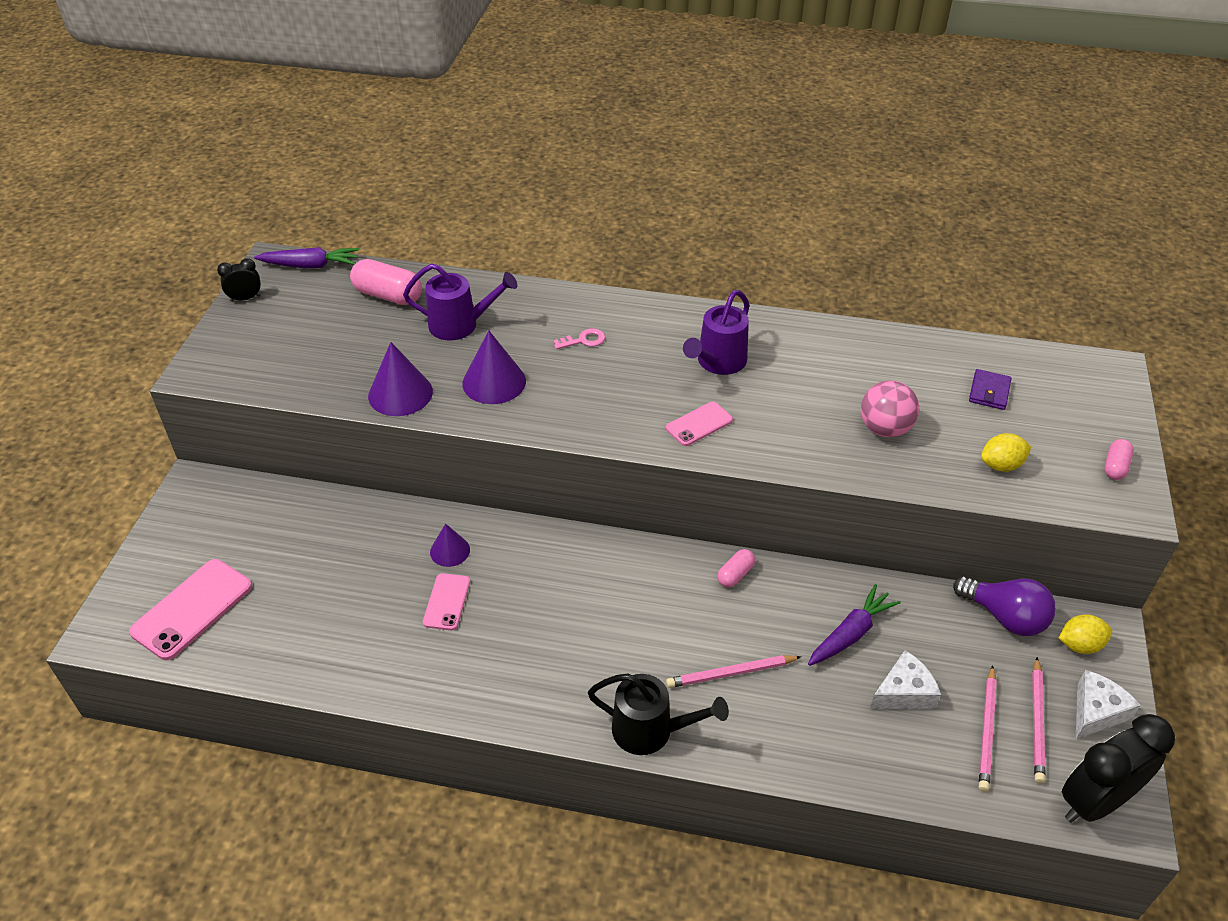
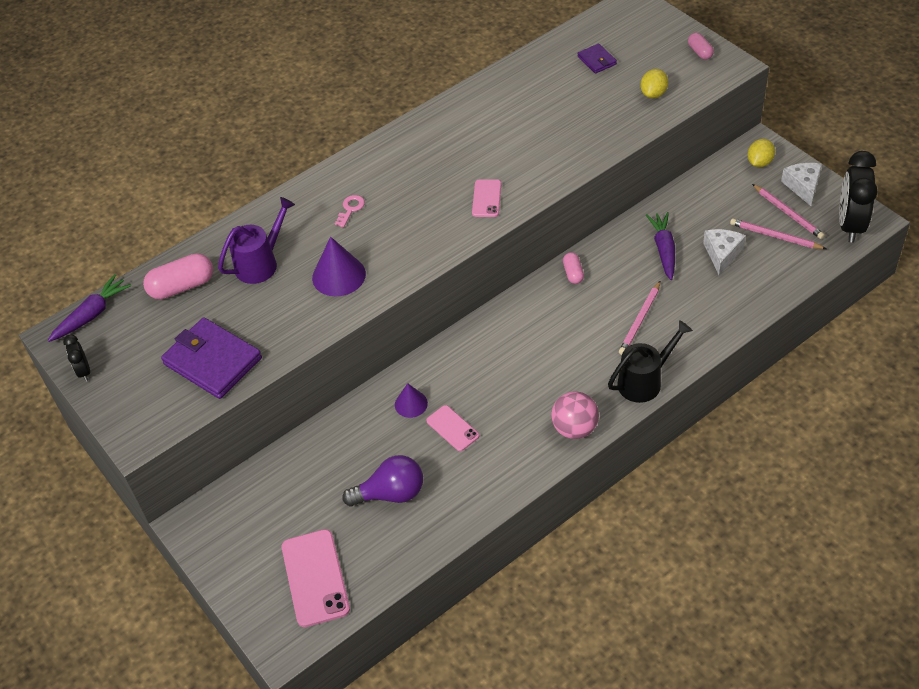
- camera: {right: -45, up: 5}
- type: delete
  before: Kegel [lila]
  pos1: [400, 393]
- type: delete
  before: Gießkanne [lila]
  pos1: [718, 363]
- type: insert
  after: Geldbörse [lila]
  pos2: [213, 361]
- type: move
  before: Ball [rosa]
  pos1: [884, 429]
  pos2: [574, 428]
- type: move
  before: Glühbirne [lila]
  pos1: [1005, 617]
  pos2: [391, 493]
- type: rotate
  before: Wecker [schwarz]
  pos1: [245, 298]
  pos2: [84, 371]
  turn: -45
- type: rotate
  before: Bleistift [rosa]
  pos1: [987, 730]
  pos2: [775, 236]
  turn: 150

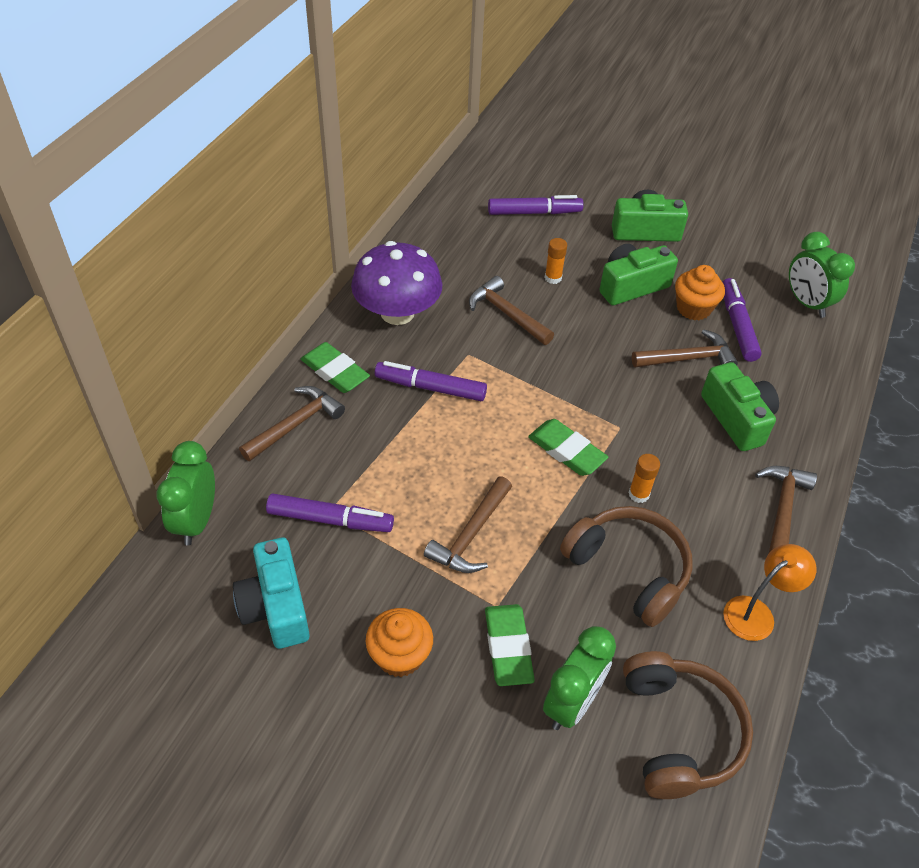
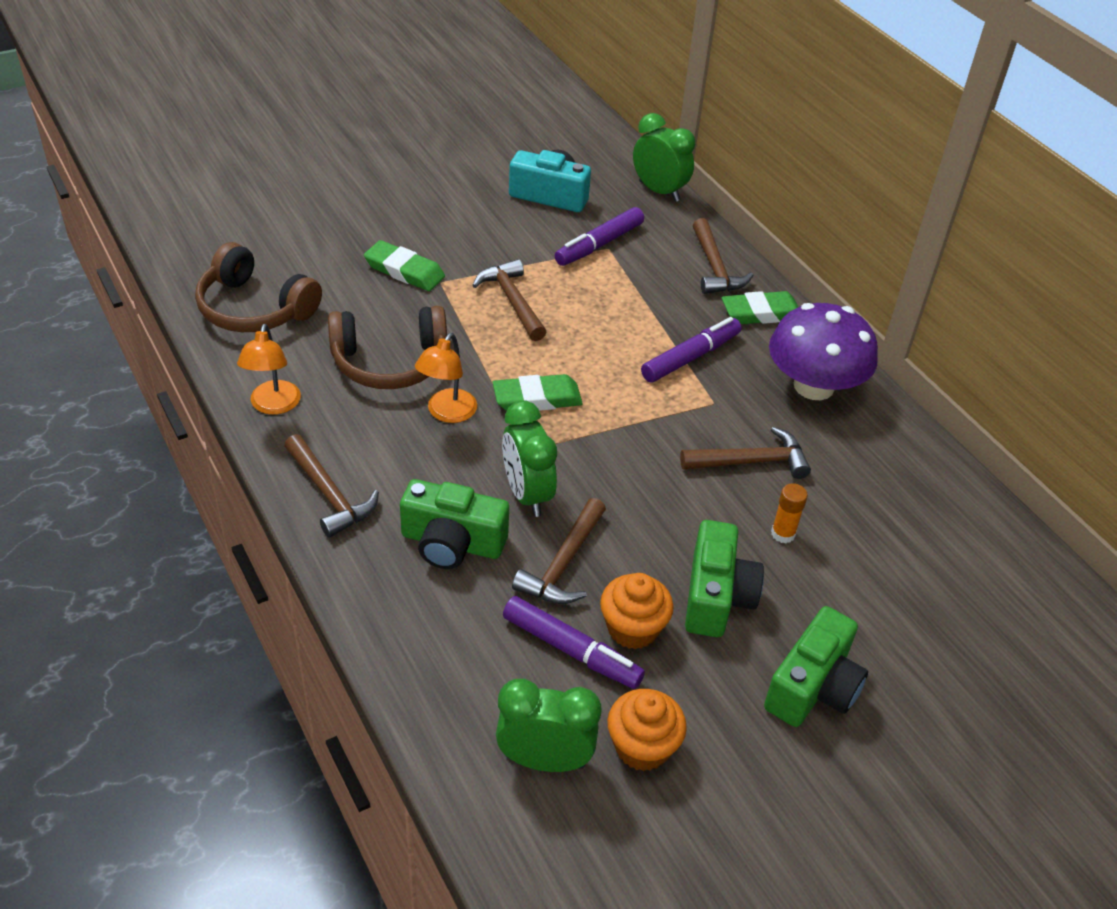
- camera: {right: 125, up: -5}
- type: delete
  before: Filzstift [lila]
  pos1: [534, 212]
- type: move
  before: Muffin [orange]
  pos1: [400, 655]
  pos2: [642, 747]
- type: move
  before: Wecker [grün]
  pos1: [571, 703]
  pos2: [527, 494]
- type: replace
  before: Klebestift [orange]
  after: Lampe [orange]
  pos1: [639, 494]
  pos2: [447, 413]

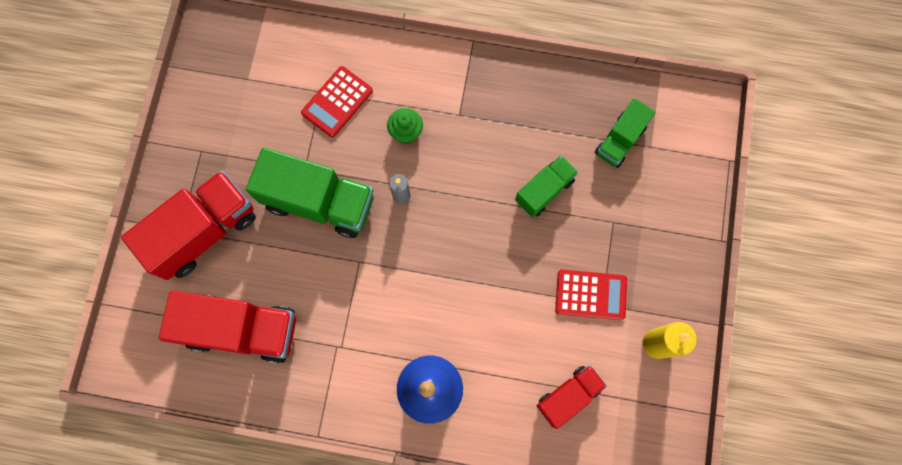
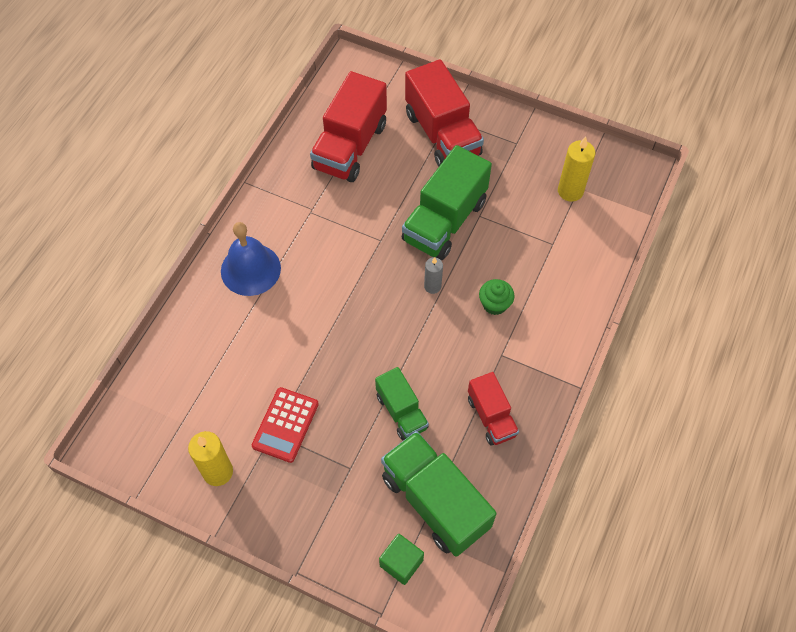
- camera: {right: 105, up: -15}
- type: delete
  before: Taschenrechner [rot]
  pos1: [337, 102]
- type: insert
  after: Kubus [grün]
  pos2: [401, 563]
- type: insert
  after: Kerze [gelb]
  pos2: [570, 191]
- type: move
  before: Lastwagen [rot]
  pos1: [568, 396]
  pos2: [491, 417]
- type: resize
  before: Lastwagen [grün]
  pos1: [620, 140]
  pos2: [435, 502]
  scale: 1.74

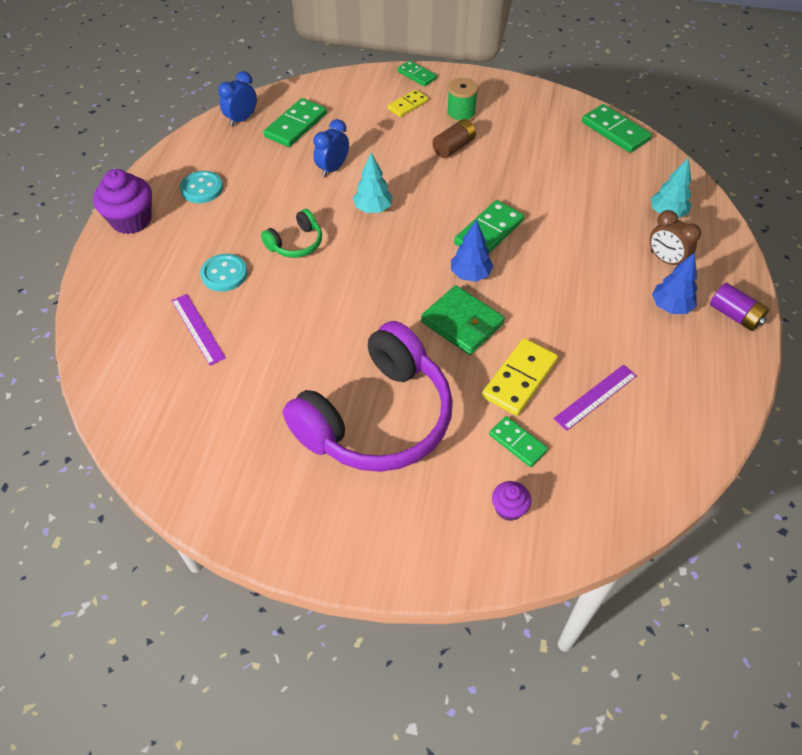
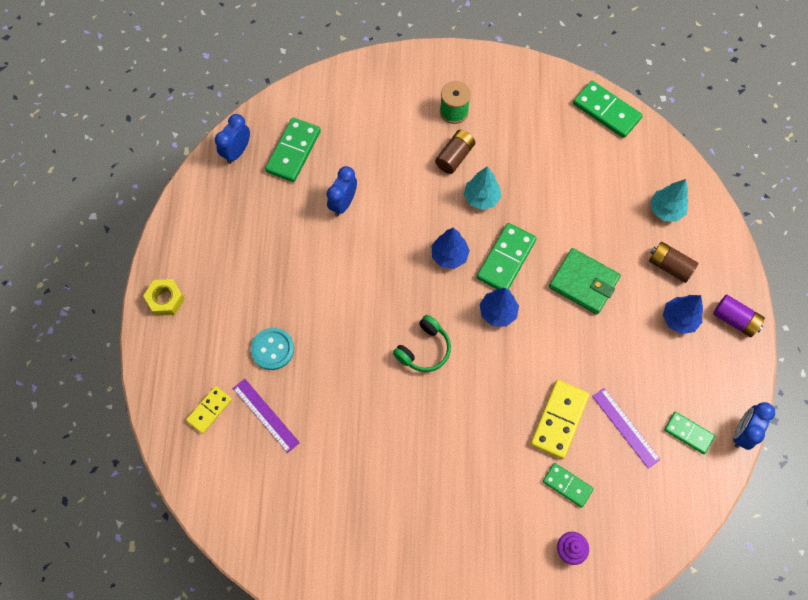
- camera: {right: -10, up: 15}
- type: delete
  before: Knopf [türkis]
  pos1: [202, 188]
- type: delete
  before: Kopfhörer [lila]
  pos1: [377, 418]
- type: insert
  after: Baum [blau]
  pos2: [449, 256]
- type: insert
  after: Wecker [blau]
  pos2: [742, 432]
- type: move
  before: Kopfhörer [grün]
  pos1: [296, 243]
  pos2: [424, 349]
- type: move
  before: Baum [türkis]
  pos1: [373, 209]
  pos2: [481, 198]
- type: move
  before: Dominostein [gelb]
  pos1: [408, 105]
  pos2: [209, 410]
- type: move
  before: Dominostein [grün]
  pos1: [417, 75]
  pos2: [688, 433]
- type: move
  before: Geldbörse [grün]
  pos1: [462, 323]
  pos2: [583, 282]
- type: replace
  before: Muffin [lila]
  after: Sechskantmutter [gelb]
  pos1: [131, 220]
  pos2: [166, 299]
- type: replace
  before: Wecker [braun]
  after: Batterie [braun]
  pos1: [665, 260]
  pos2: [669, 266]
- type: rotate
  before: Lineal [lila]
  pos1: [595, 397]
  pos2: [625, 427]
  turn: -75

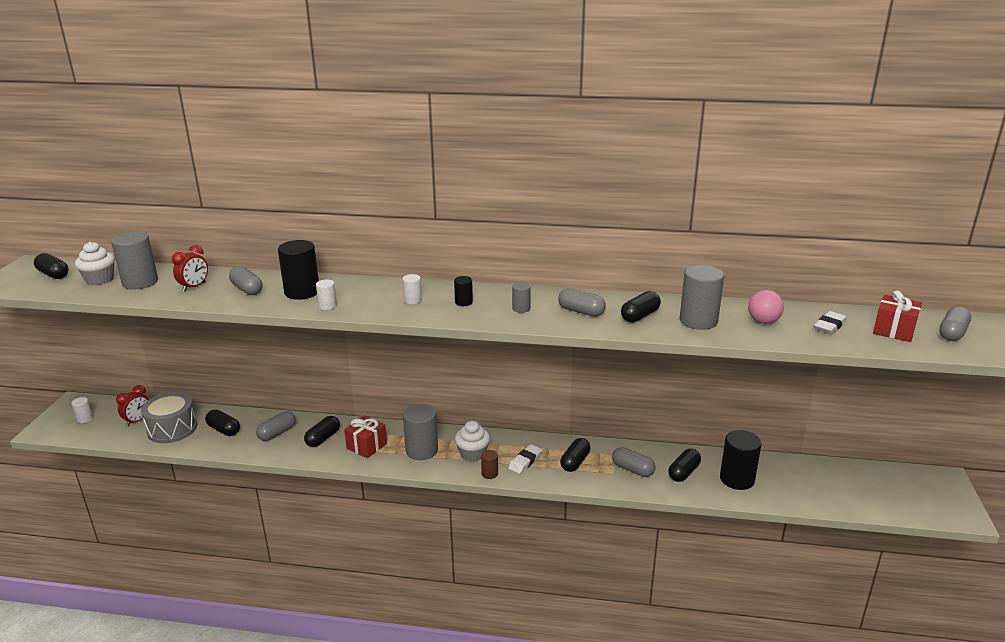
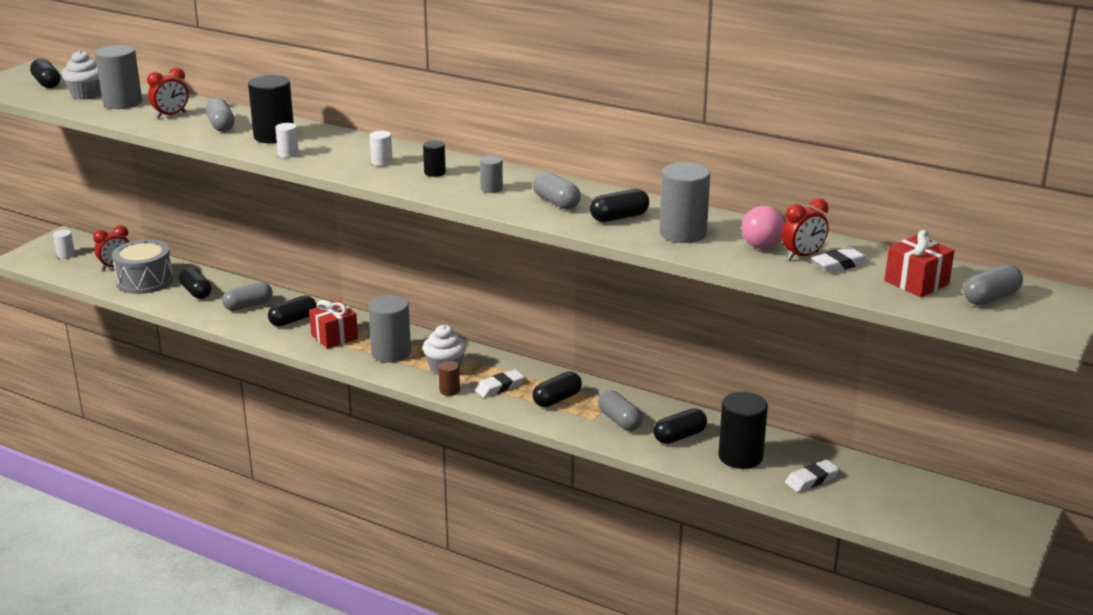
- camera: {right: 20, up: 0}
- type: insert
  after: Wecker [rot]
  pos2: [802, 256]
- type: insert
  after: Radiergummi [weiß]
  pos2: [811, 479]

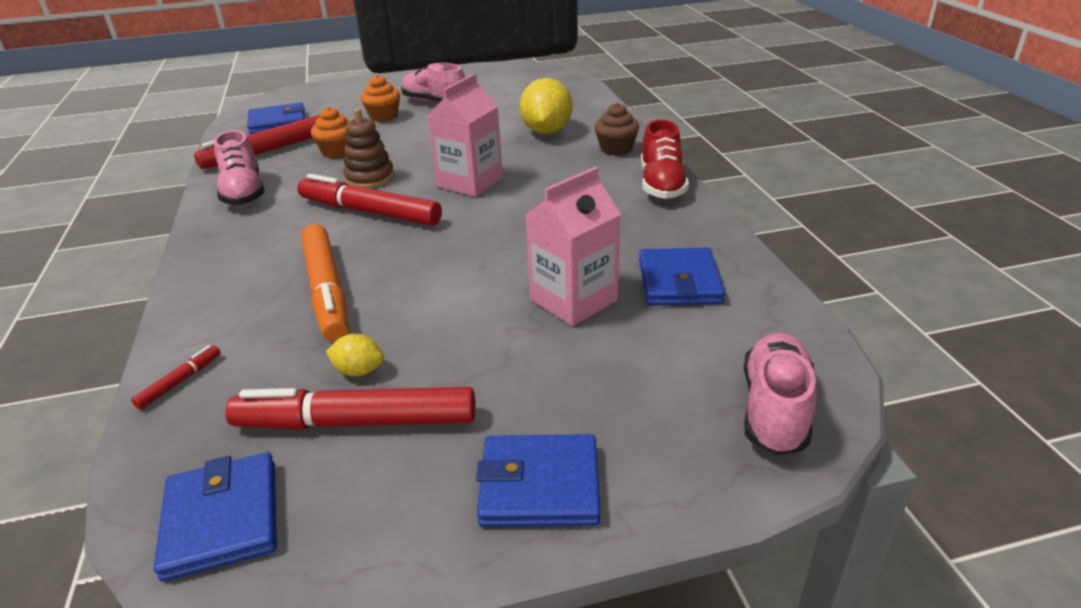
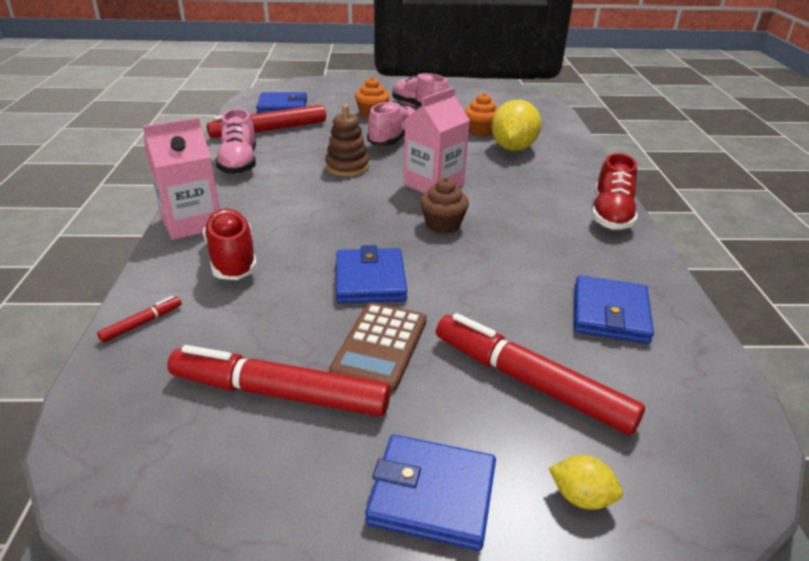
- camera: {right: 10, up: 0}
- type: delete
  before: Filzstift [orange]
  pos1: [327, 291]
- type: insert
  after: Schuh [rot]
  pos2: [232, 259]
- type: insert
  after: Taschenrechner [braun]
  pos2: [380, 346]
- type: move
  before: Geldbörse [blau]
  pos1: [222, 519]
  pos2: [370, 280]
- type: move
  before: Filzstift [rot]
  pos1: [369, 212]
  pos2: [530, 382]
- type: move
  before: Muffin [orange]
  pos1: [337, 151]
  pos2: [480, 131]
- type: move
  before: Zitrone [gelb]
  pos1: [359, 371]
  pos2: [581, 497]
- type: move
  before: Getränkekarton [rosa]
  pos1: [573, 300]
  pos2: [191, 223]
- type: move
  before: Muffin [braun]
  pos1: [616, 149]
  pos2: [443, 224]
- type: move
  before: Schuh [rosa]
  pos1: [774, 409]
  pos2: [394, 139]

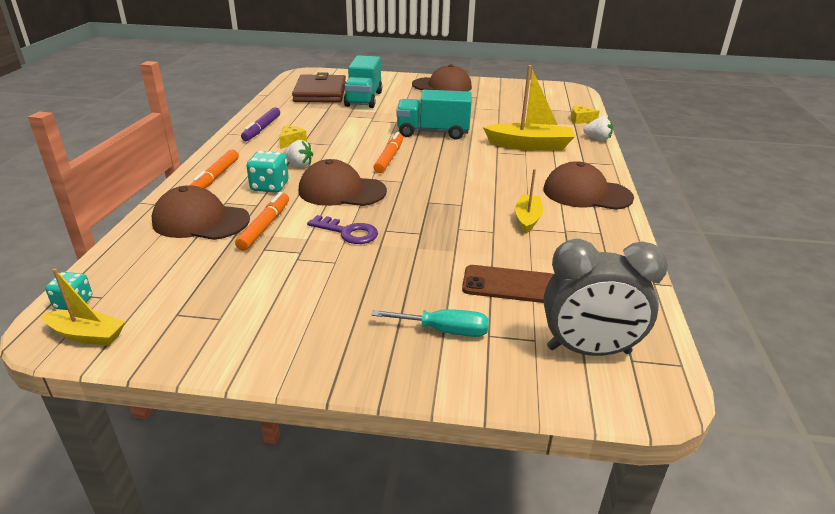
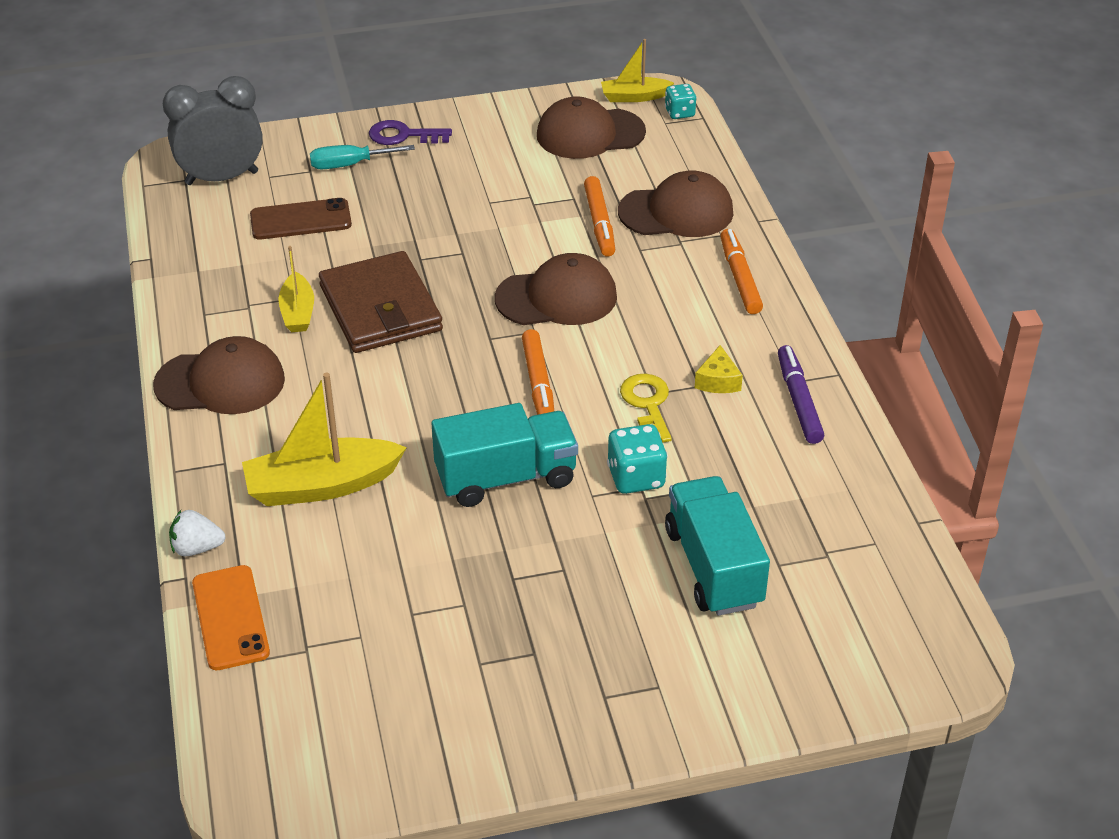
- camera: {right: 160, up: 10}
- type: delete
  before: Erdbeere [weiß]
  pos1: [299, 165]
- type: insert
  after: Schlüssel [gelb]
  pos2: [647, 405]
- type: move
  before: Spielwürfel [türkis]
  pos1: [270, 187]
  pos2: [636, 477]
- type: move
  before: Geldbörse [braun]
  pos1: [320, 93]
  pos2: [380, 308]
- type: move
  before: Schlüssel [lila]
  pos1: [348, 232]
  pos2: [403, 135]
- type: move
  before: Kappe [braun]
  pos1: [442, 86]
  pos2: [590, 134]
- type: replace
  before: Käse [gelb]
  after: Handy [orange]
  pos1: [580, 120]
  pos2: [230, 618]

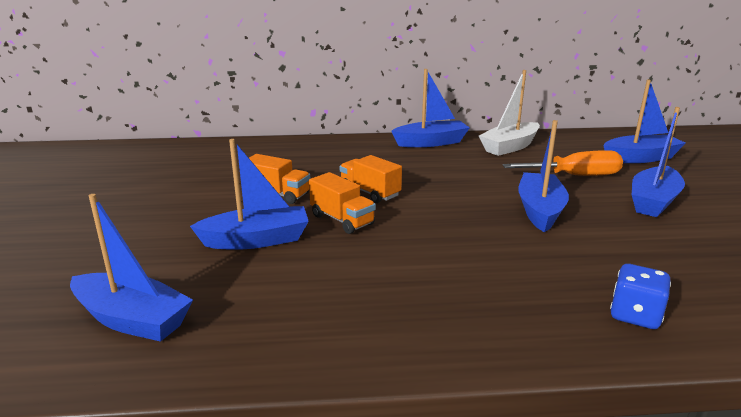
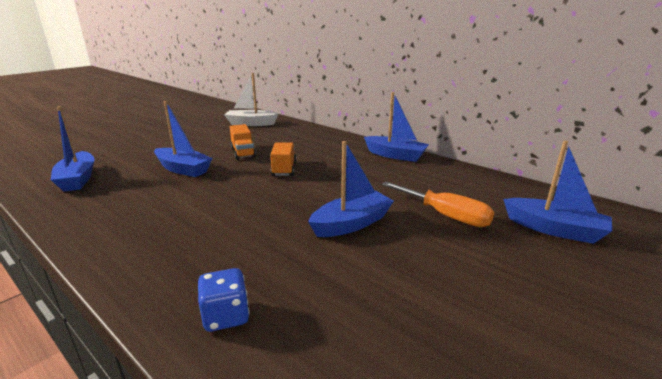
- camera: {right: 45, up: 0}
- type: delete
  before: Lastwagen [orange]
  pos1: [342, 220]
- type: delete
  before: Boot [blau]
  pos1: [653, 201]
- type: move
  before: Boot [weiß]
  pos1: [509, 147]
  pos2: [251, 123]

